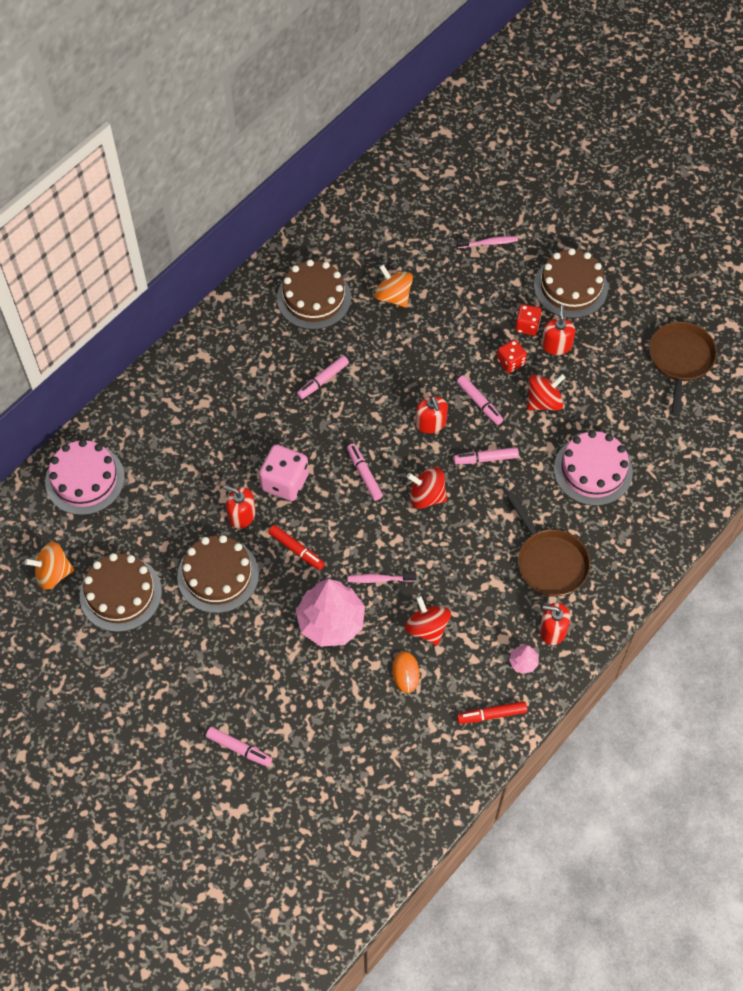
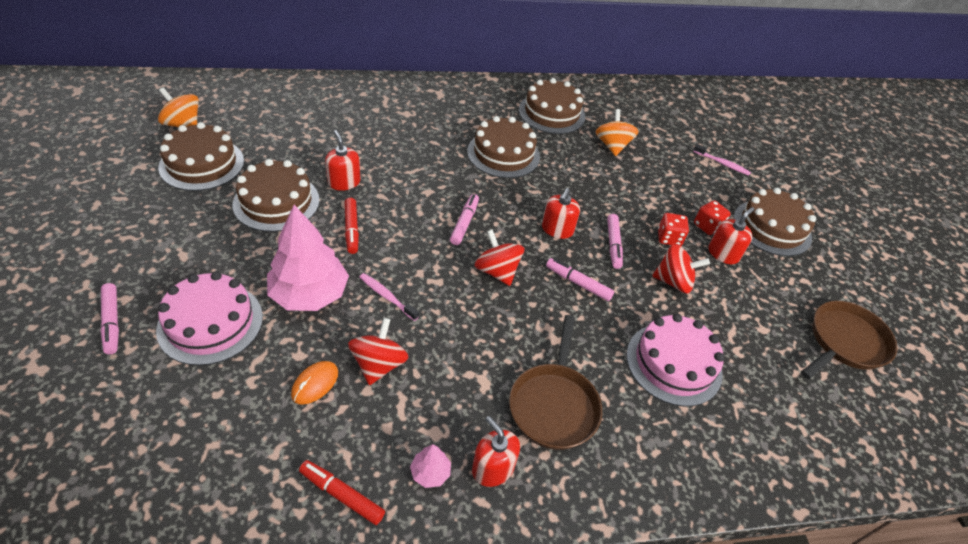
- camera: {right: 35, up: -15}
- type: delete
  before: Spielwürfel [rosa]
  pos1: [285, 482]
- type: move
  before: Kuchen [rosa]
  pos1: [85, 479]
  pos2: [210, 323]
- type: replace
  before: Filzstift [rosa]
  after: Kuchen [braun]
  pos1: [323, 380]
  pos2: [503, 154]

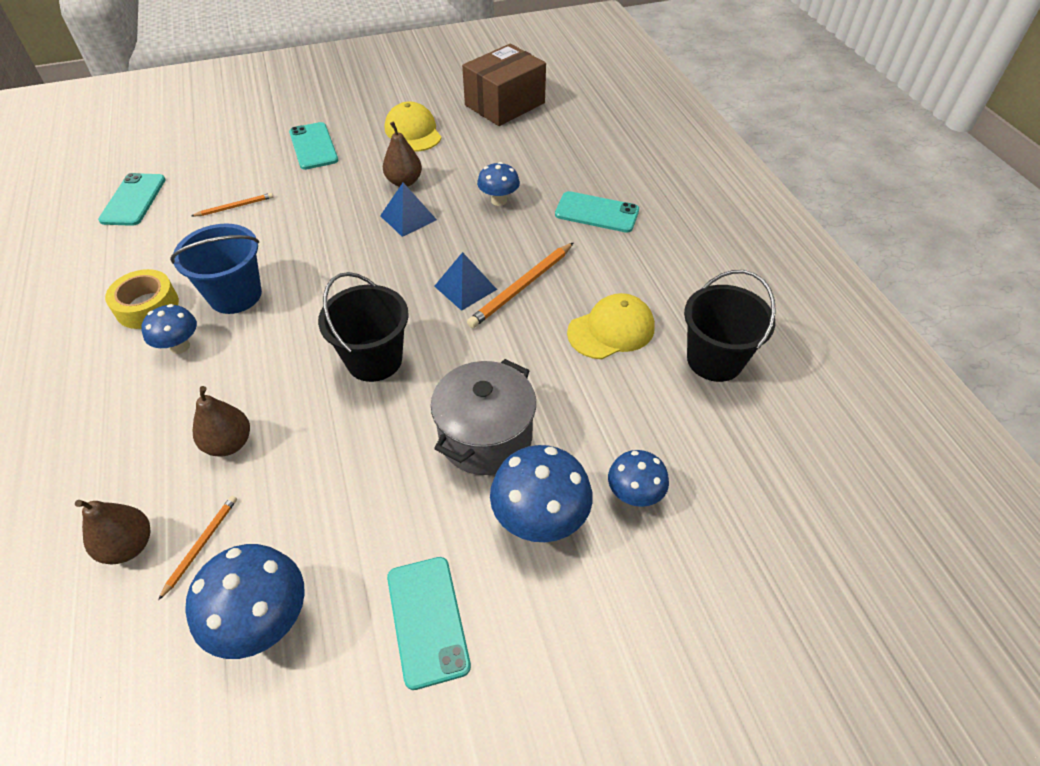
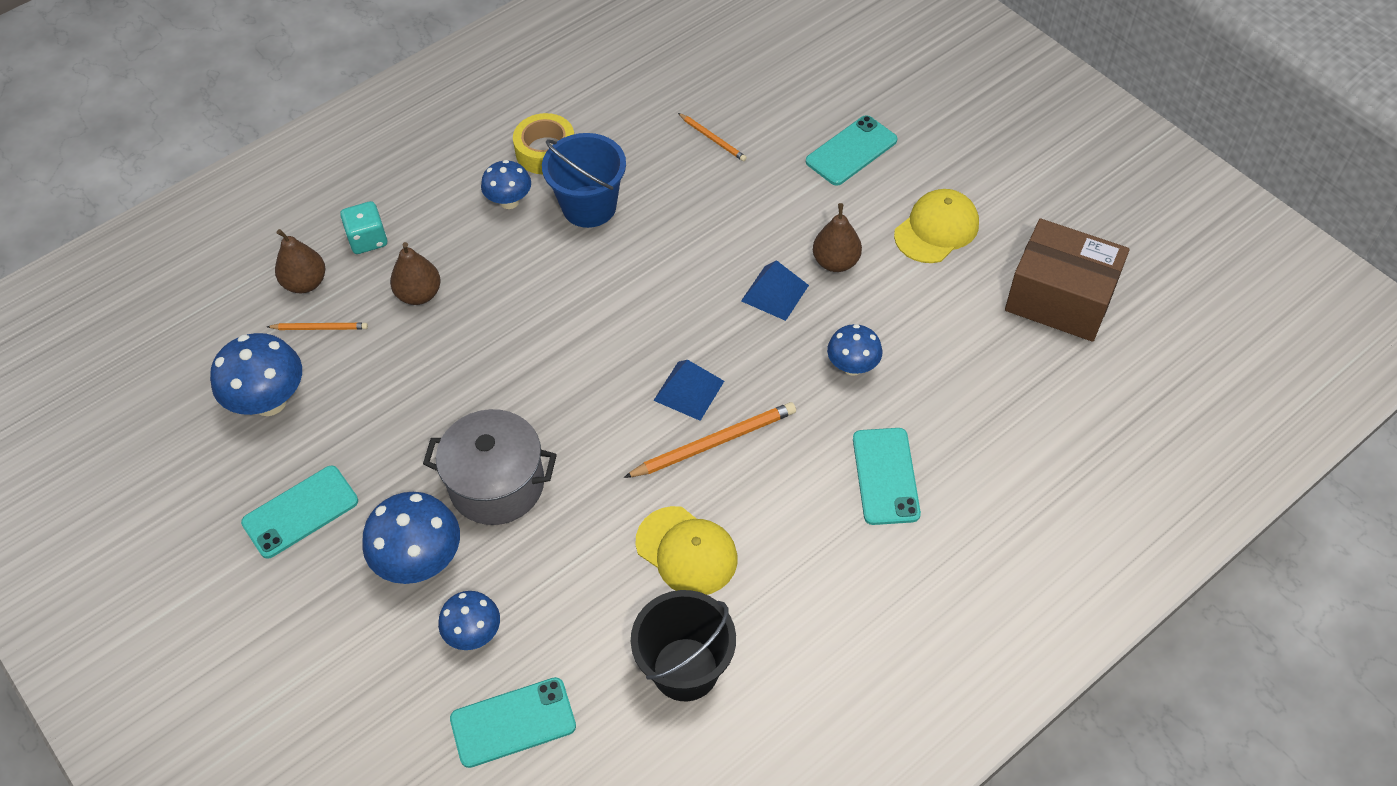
- camera: {right: 70, up: 5}
- type: delete
  before: Eimer [schwarz]
  pos1: [374, 360]
- type: insert
  after: Spielwürfel [türkis]
  pos2: [368, 239]
- type: move
  before: Handy [türkis]
  pos1: [133, 200]
  pos2: [513, 722]
- type: rotate
  before: Bleistift [orange]
  pos1: [522, 287]
  pos2: [714, 442]
  turn: 135

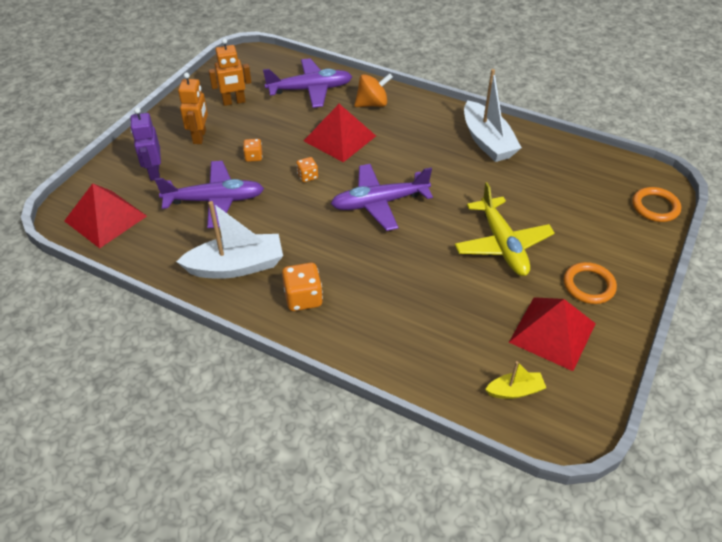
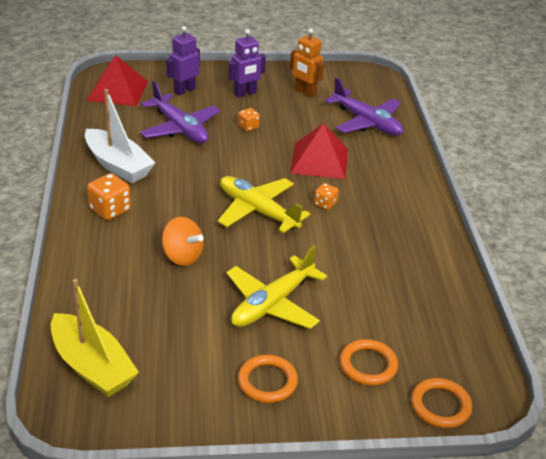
- camera: {right: 55, up: -10}
- type: delete
  before: Boot [weiß]
  pos1: [487, 141]
- type: delete
  before: Pyramide [rot]
  pos1: [552, 332]
- type: insert
  after: Ring [orange]
  pos2: [368, 365]
- type: move
  before: Spielwürfel [orange]
  pos1: [307, 176]
  pos2: [325, 204]
- type: move
  before: Kreisel [orange]
  pos1: [372, 104]
  pos2: [182, 256]
- type: recolor
  before: Roboter [orange]
  after: Roboter [lila]
  pos1: [200, 137]
  pos2: [245, 93]
- type: recolor
  before: Flugzeug [lila]
  after: Flugzeug [gelb]
  pos1: [379, 203]
  pos2: [257, 211]
- type: resize
  before: Boot [gelb]
  pos1: [515, 391]
  pos2: [92, 366]
  scale: 1.96

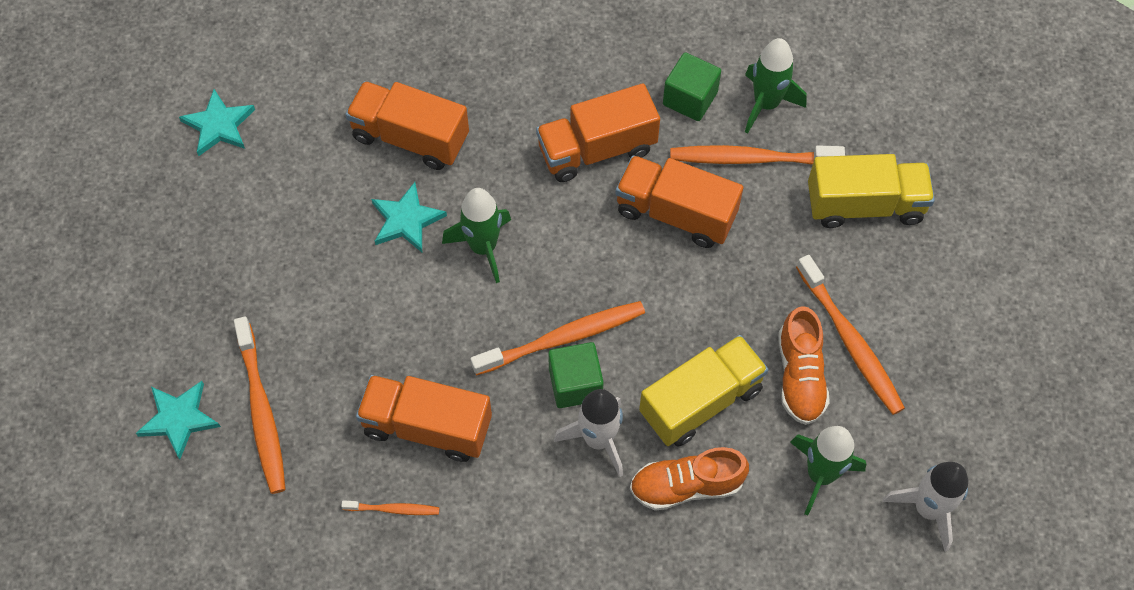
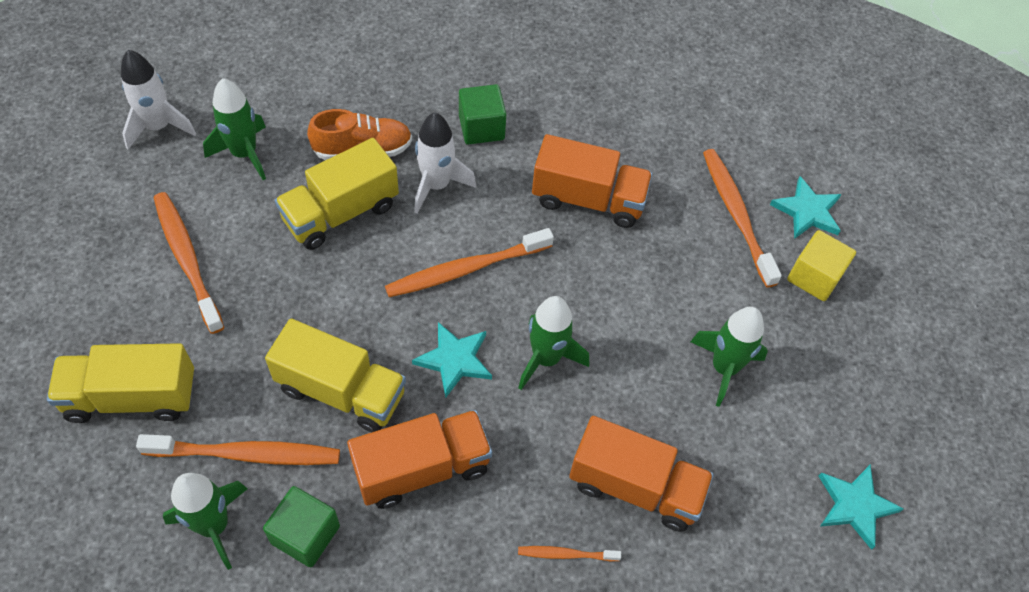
- camera: {right: 175, up: -5}
- type: delete
  before: Schuh [orange]
  pos1: [800, 376]
- type: insert
  after: Rakete [grün]
  pos2: [724, 368]
- type: insert
  after: Kubus [gelb]
  pos2: [814, 277]
- type: move
  before: Zahnbürste [orange]
  pos1: [393, 509]
  pos2: [566, 554]
- type: move
  before: Stern [türkis]
  pos1: [406, 220]
  pos2: [454, 360]
- type: move
  before: Kubus [grün]
  pos1: [575, 384]
  pos2: [481, 127]
- type: recolor
  before: Lastwagen [orange]
  after: Lastwagen [gelb]
  pos1: [675, 213]
  pos2: [341, 391]

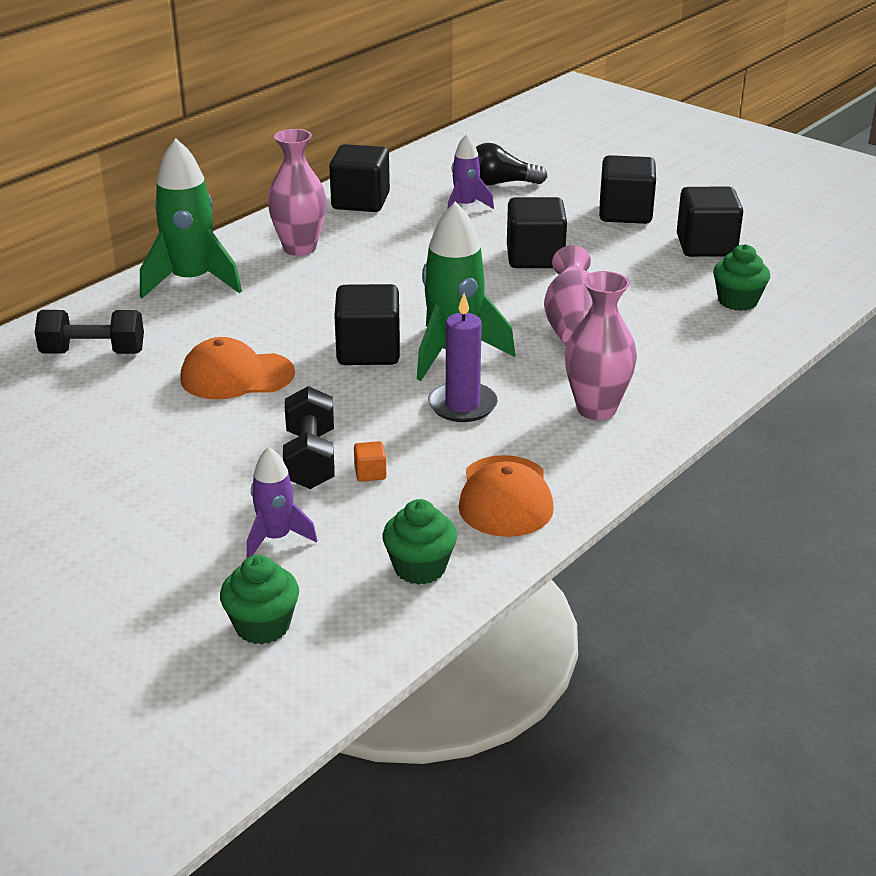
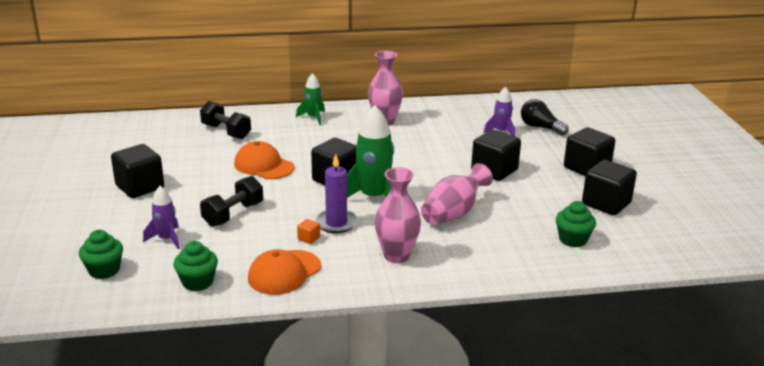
- camera: {right: 40, up: -5}
- type: move
  before: Kubus [schwarz]
  pos1: [360, 201]
  pos2: [140, 187]
- type: move
  before: Kubus [orange]
  pos1: [370, 473]
  pos2: [309, 238]
- type: resize
  before: Rakete [grün]
  pos1: [191, 281]
  pos2: [313, 118]
  scale: 0.56

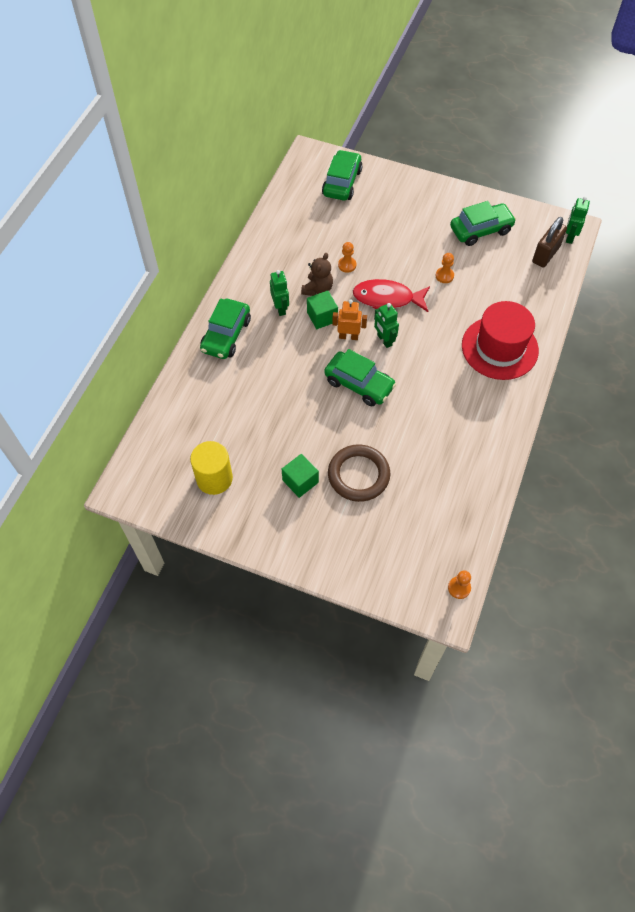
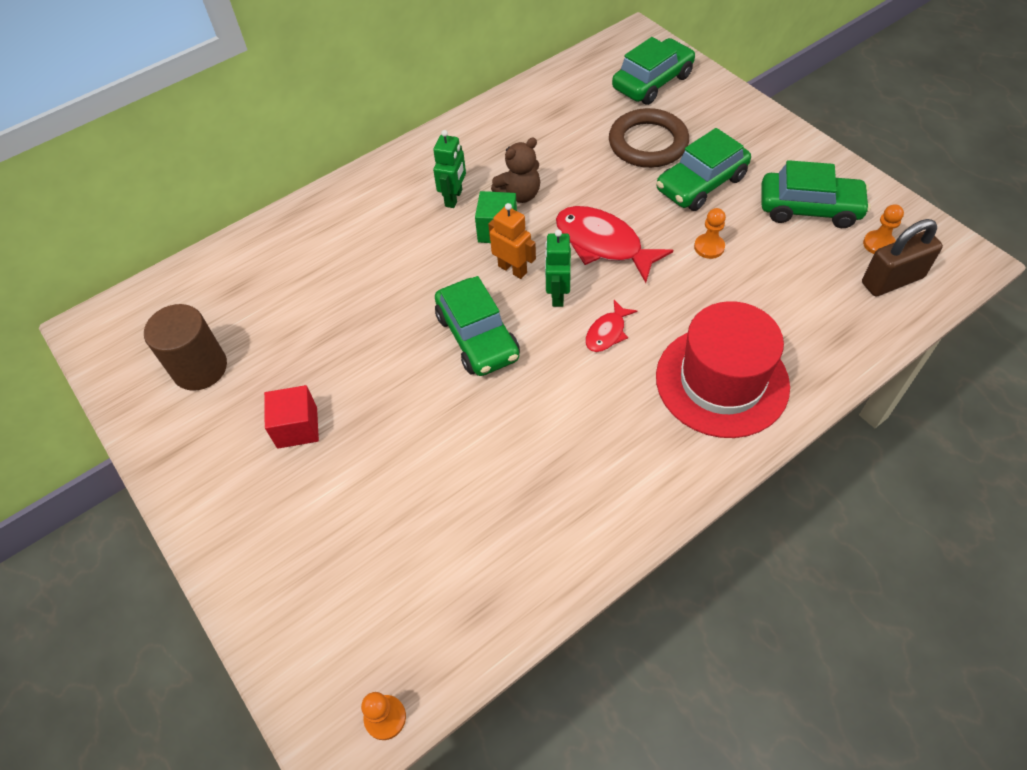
- camera: {right: 35, up: -5}
- type: delete
  before: Roboter [grün]
  pos1: [569, 237]
- type: insert
  after: Fisch [rot]
  pos2: [607, 333]
- type: move
  before: Auto [grün]
  pos1: [226, 335]
  pos2: [701, 184]
- type: move
  before: Ring [braun]
  pos1: [358, 475]
  pos2: [648, 143]
- type: move
  before: Bauer [orange]
  pos1: [347, 265]
  pos2: [878, 244]
- type: recolor
  before: Vollzylinder [gelb]
  after: Vollzylinder [braun]
  pos1: [214, 478]
  pos2: [200, 368]
- type: recolor
  before: Kubus [grün]
  after: Kubus [rot]
  pos1: [300, 481]
  pos2: [297, 427]

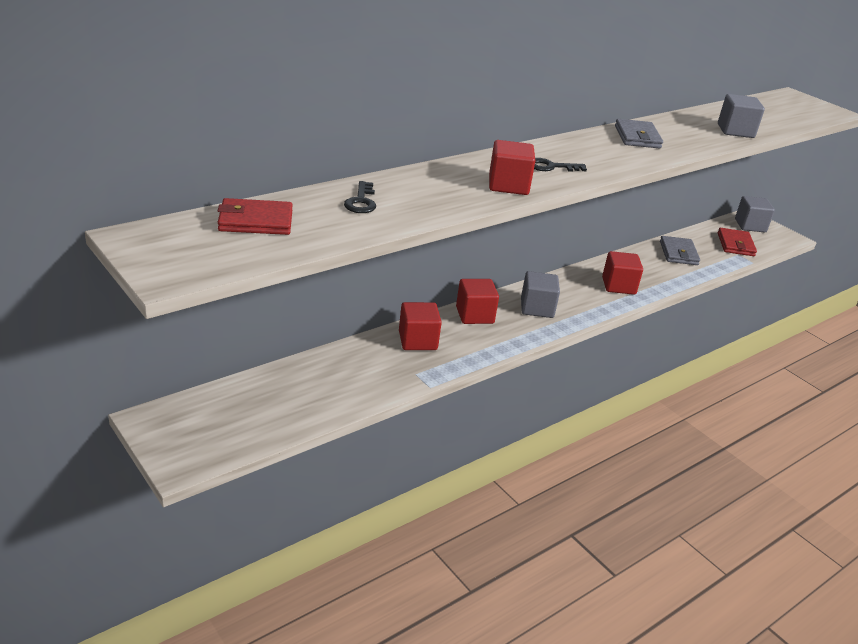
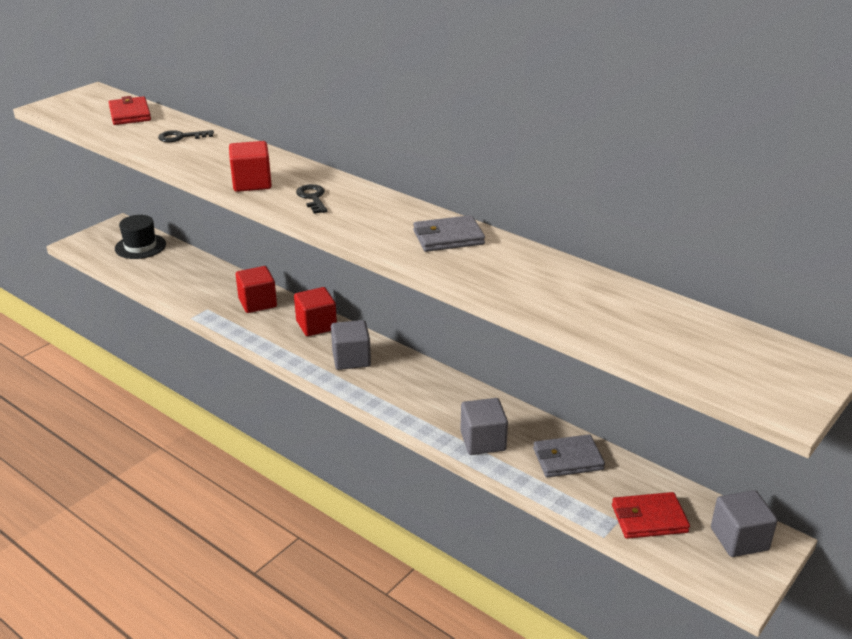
- camera: {right: 80, up: 0}
- type: delete
  before: Kubus [rot]
  pos1: [618, 286]
- type: insert
  after: Hut [schwarz]
  pos2: [140, 246]
- type: move
  before: Kubus [grau]
  pos1: [735, 131]
  pos2: [483, 441]

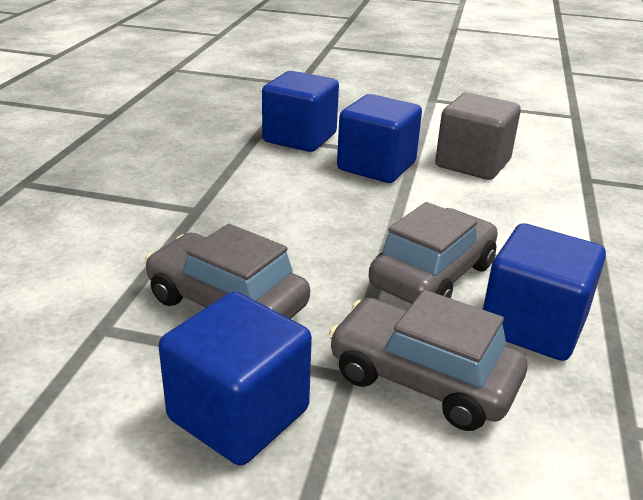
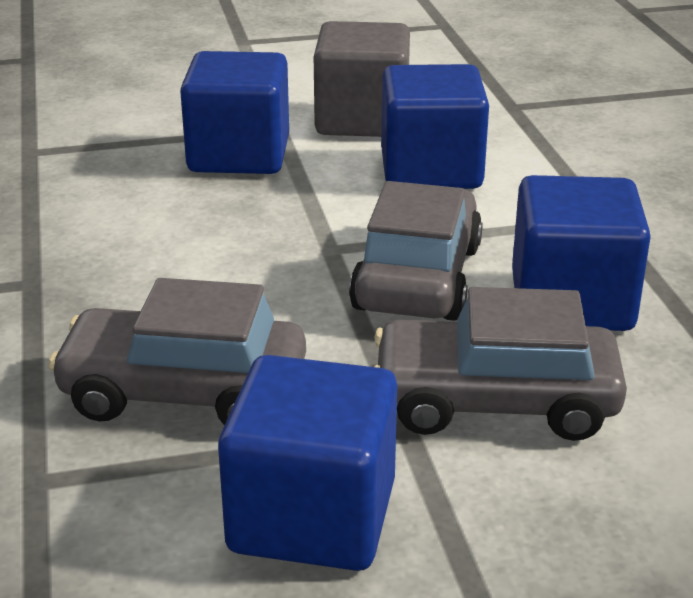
- camera: {right: -25, up: 0}
- type: move
  before: Kubus [blau]
  pos1: [300, 138]
  pos2: [431, 170]

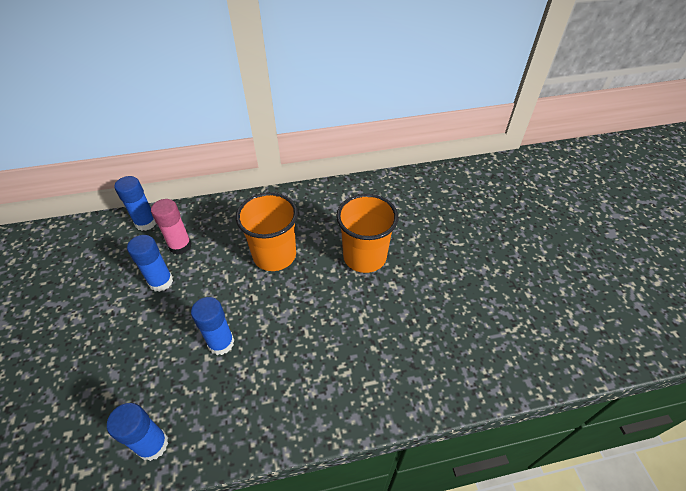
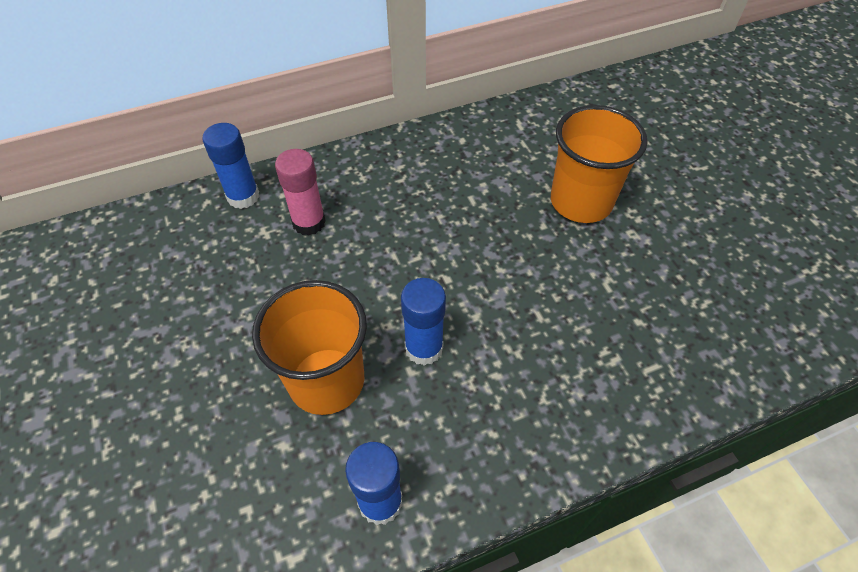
- camera: {right: -10, up: 5}
- type: delete
  before: Klebestift [blau]
  pos1: [161, 282]
- type: move
  before: Becher [orange]
  pos1: [274, 255]
  pos2: [326, 381]

